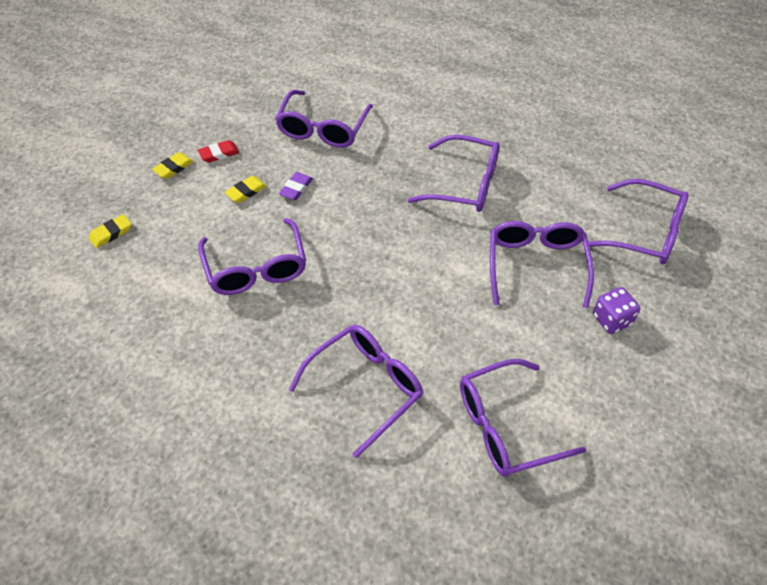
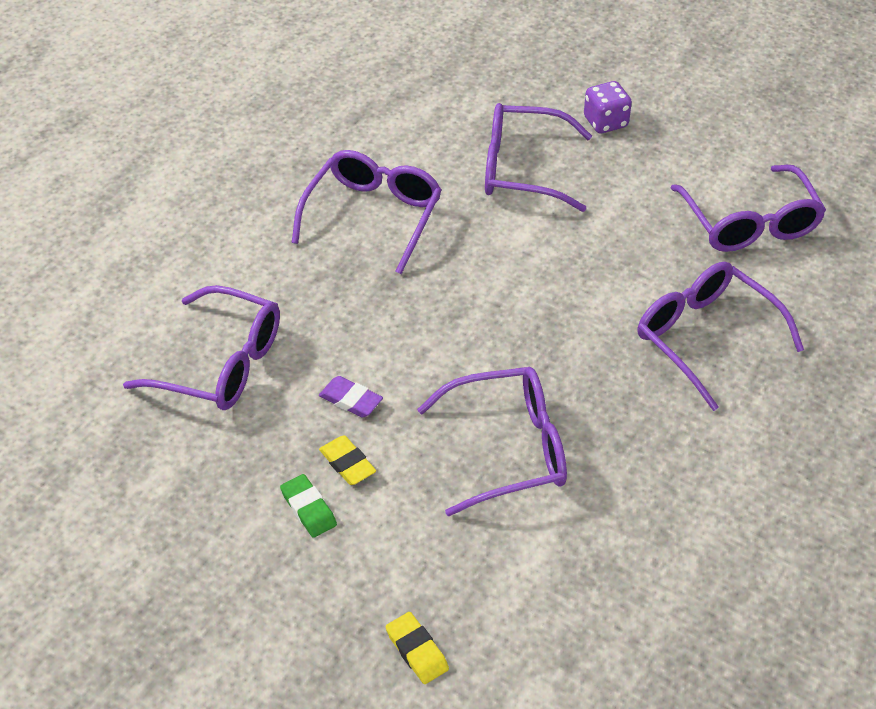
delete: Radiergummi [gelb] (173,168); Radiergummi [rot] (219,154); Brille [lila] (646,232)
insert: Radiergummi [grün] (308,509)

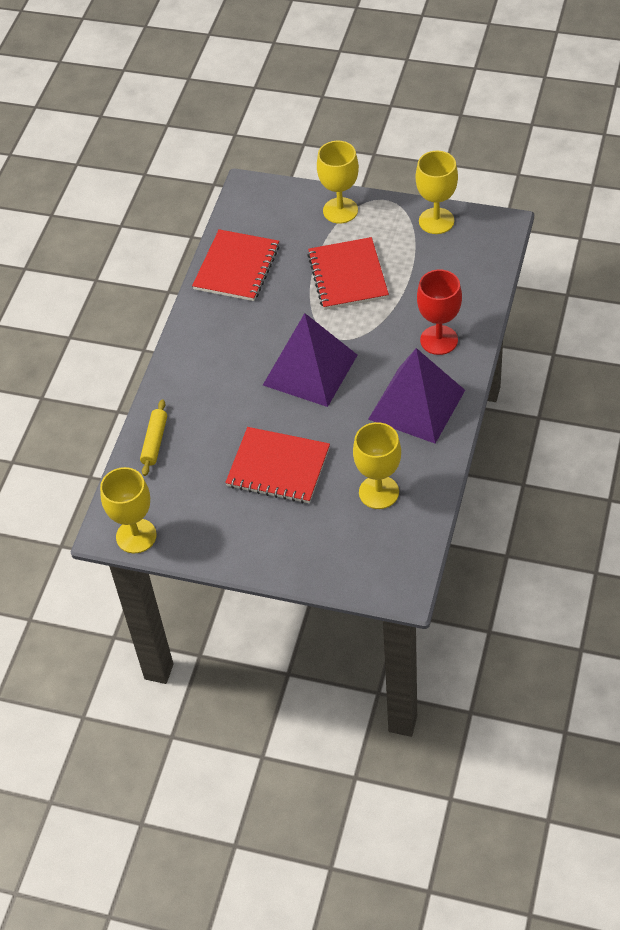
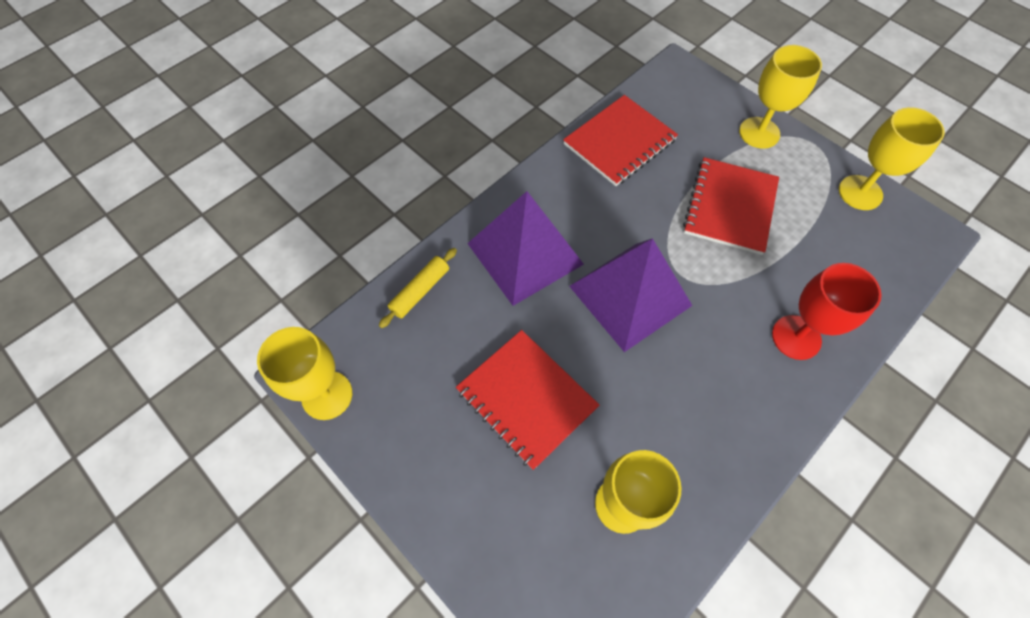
move: Pyramide [lila] (417,404) to (525,253)

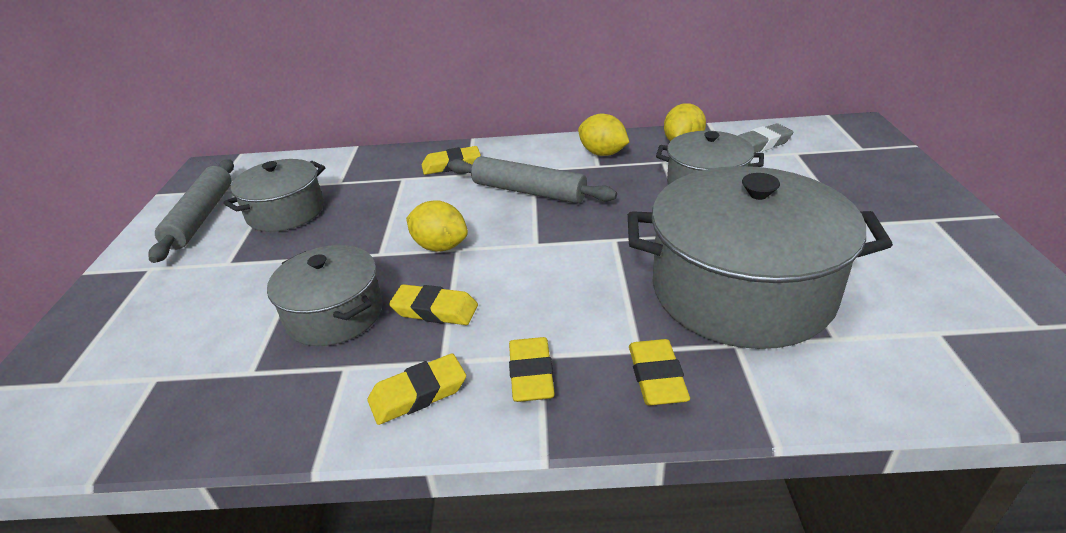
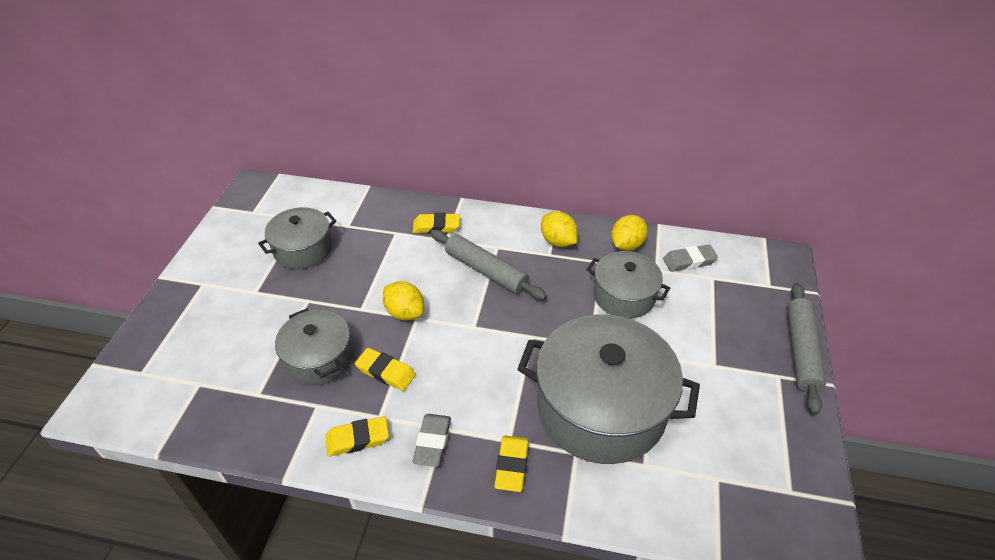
move: Nudelholz [grau] (201,217) to (801,351)
recolor: Radiergummi [gelb] (531,374) to Radiergummi [grau] (432,442)

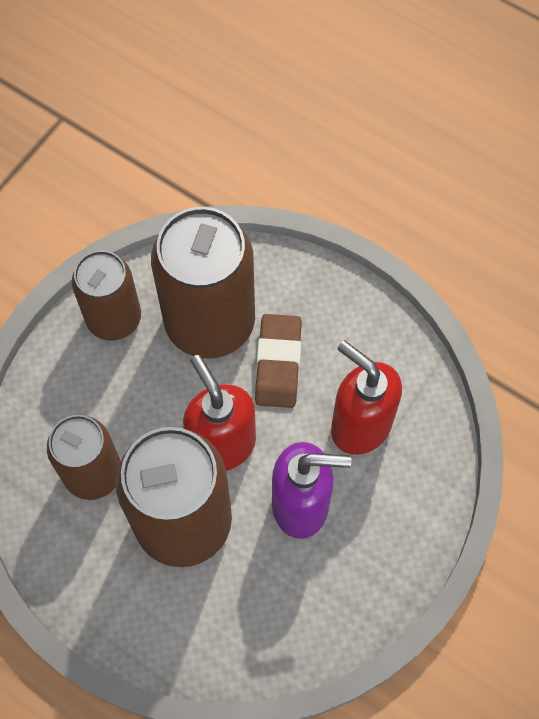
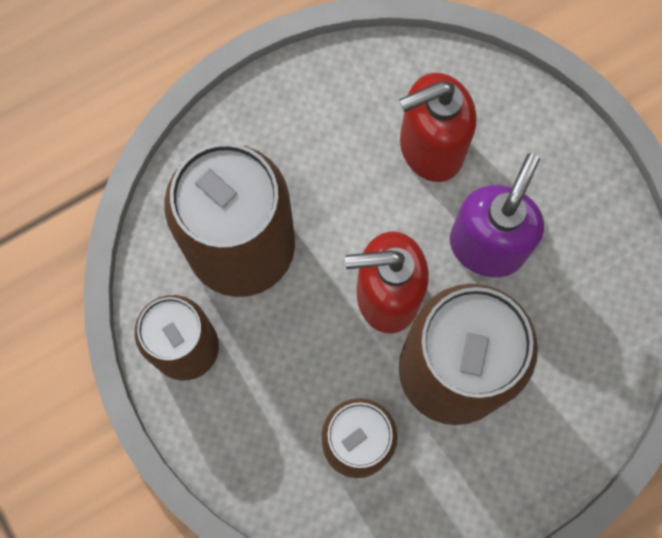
delete: Radiergummi [braun] (278,363)

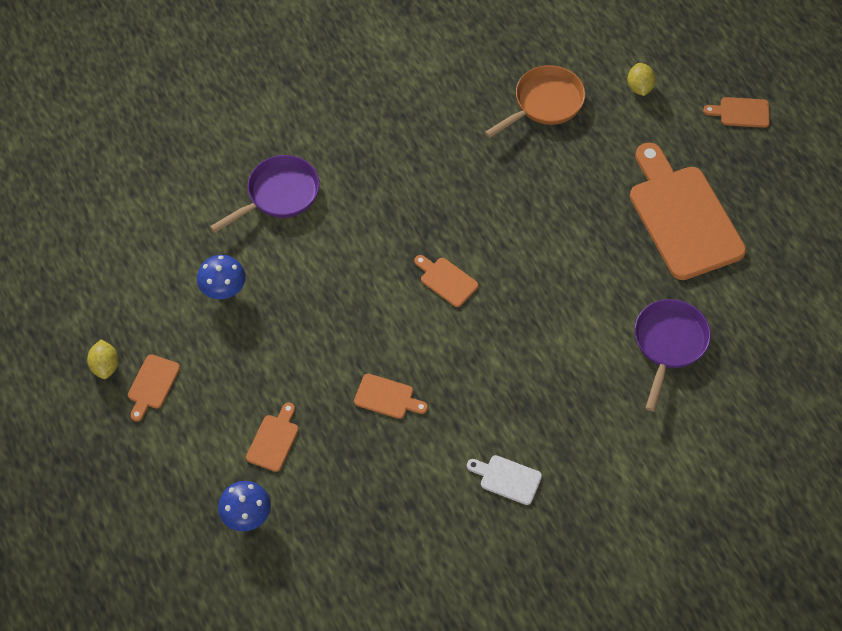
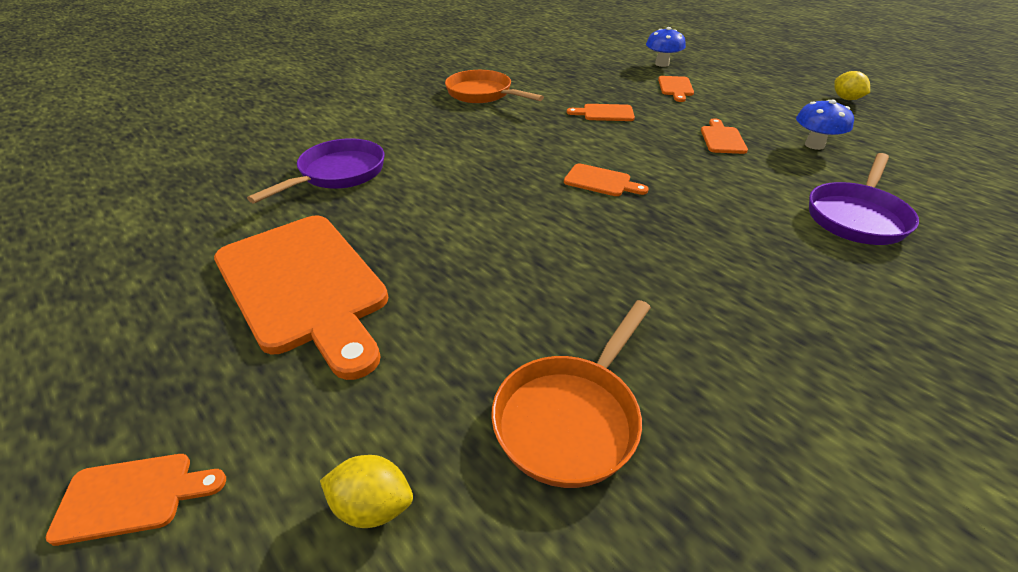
move: Schneidebrett [orange] (152,385) to (722,139)
replace: Schneidebrett [weiß] (507,479) to Pfanne [orange] (482,94)
rotate: Zitrone [gelb] (639,87) = (372,506) 60 degrees counterclockwise; Pfanne [lila] (669,344) = (338,174) 150 degrees counterclockwise

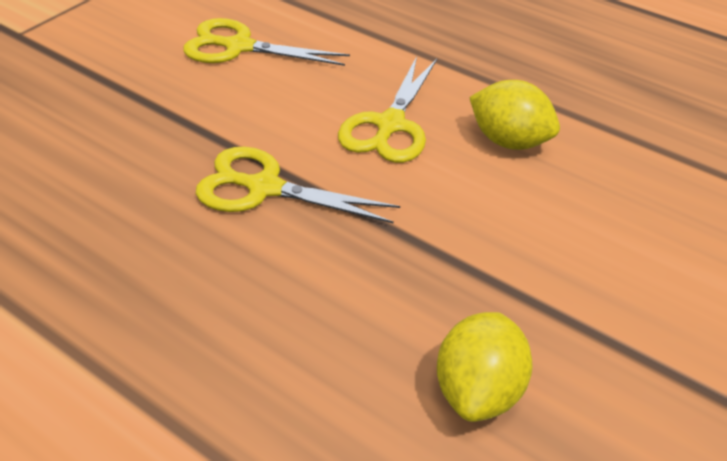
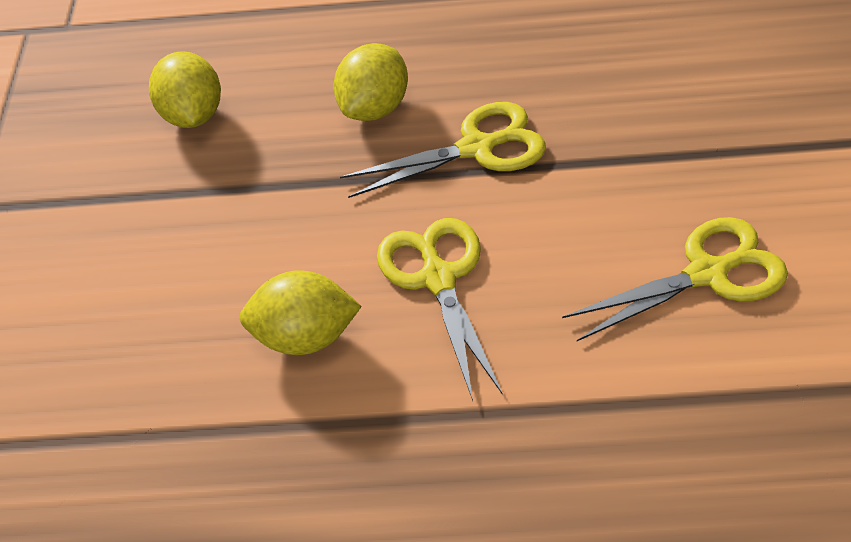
insert: Zitrone [gelb] (375,108)

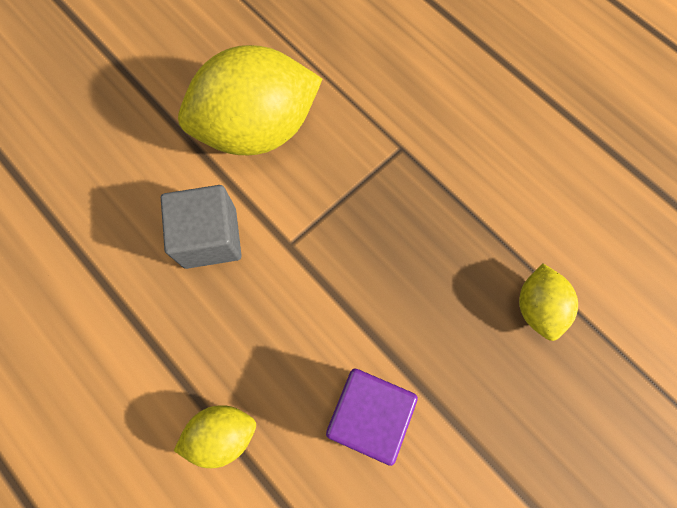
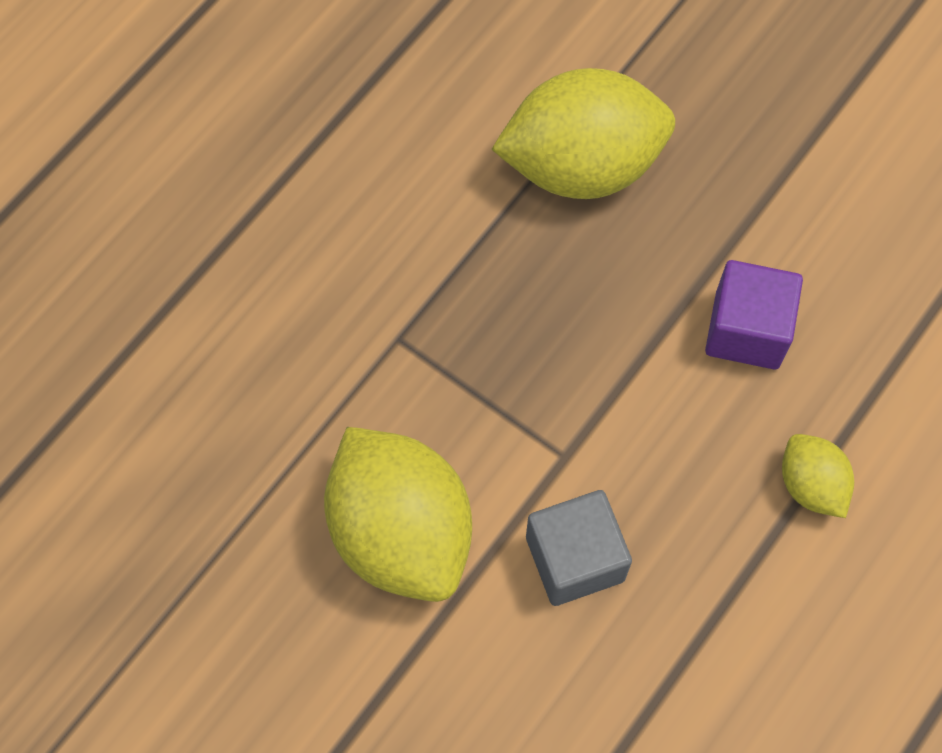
resize: Zitrone [gelb] (537,307) = (582,165) x2.04

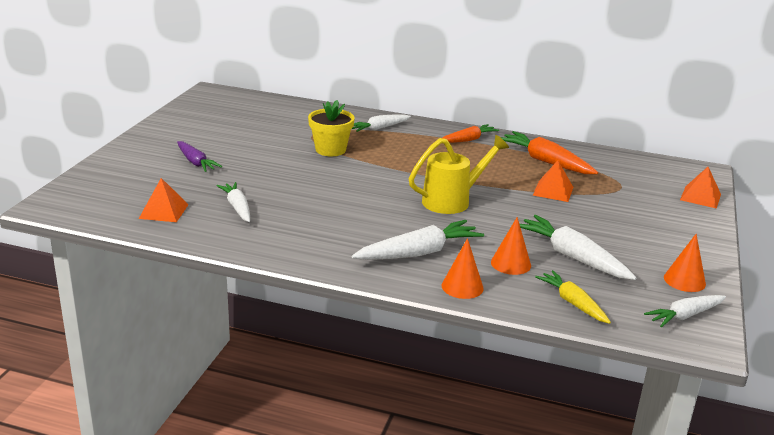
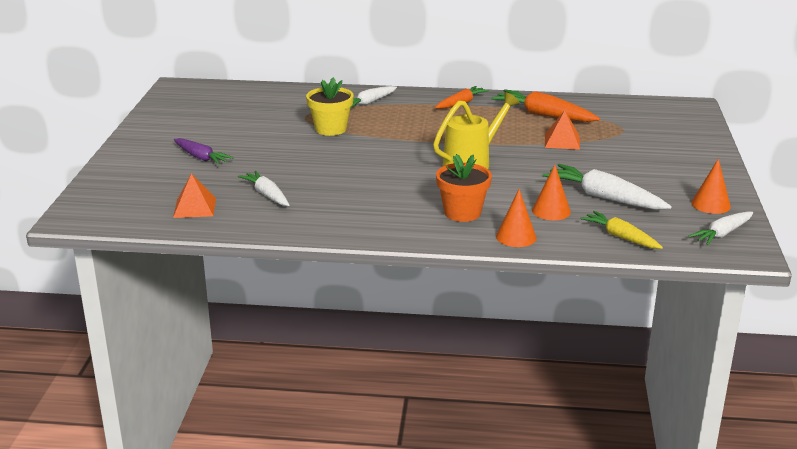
delete: Pyramide [orange] (700,197)
replace: Karotte [weiß] (419,253) to Blumentopf [orange] (462,213)

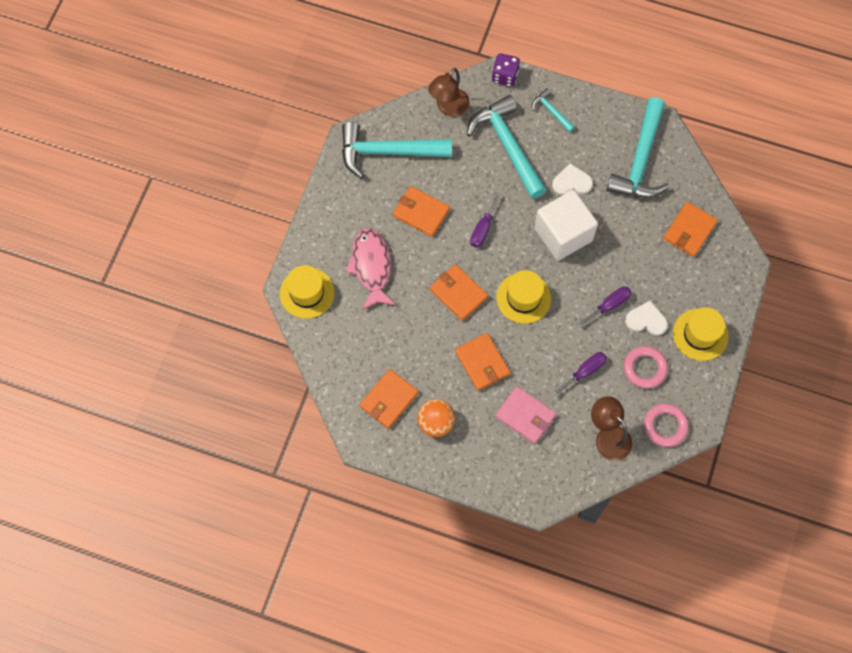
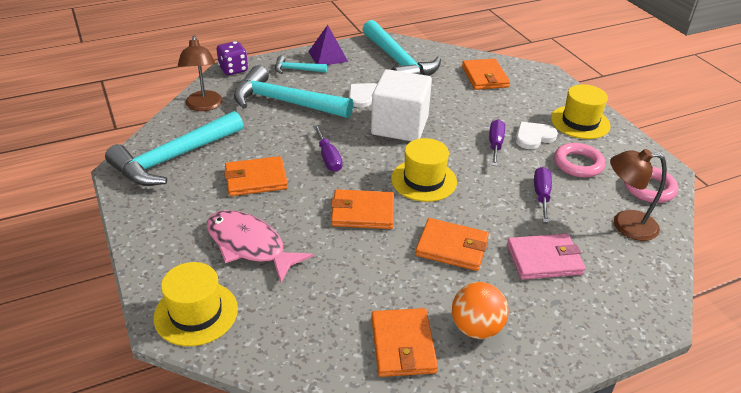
insert: Pyramide [lila] (328,56)

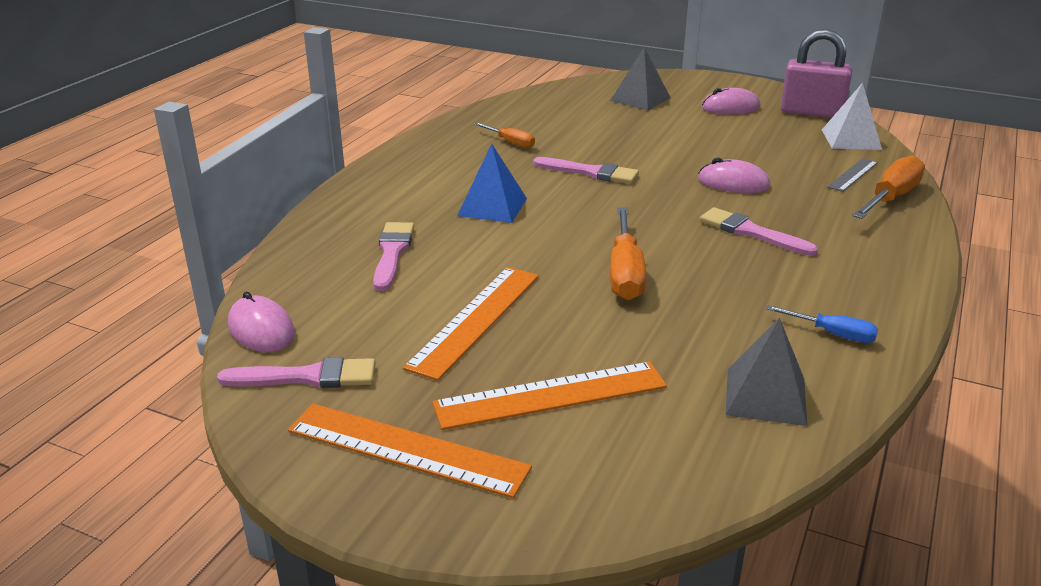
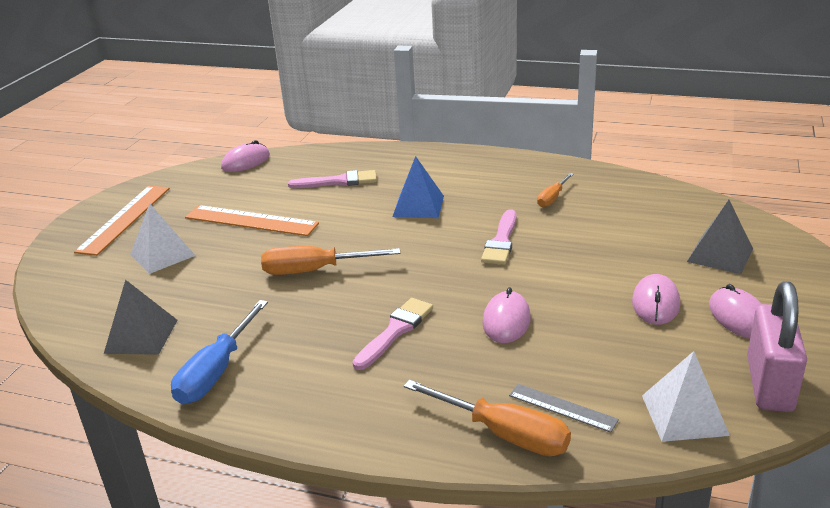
delete: Pinsel [rosa] (307,377)
insert: Computermaus [rosa] (655,303)
replace: Lineal [orange] (550,395) to Pyramide [weiß] (162,255)
resize: Schraubenzieher [blau] (833,334) = (216,372) x1.73

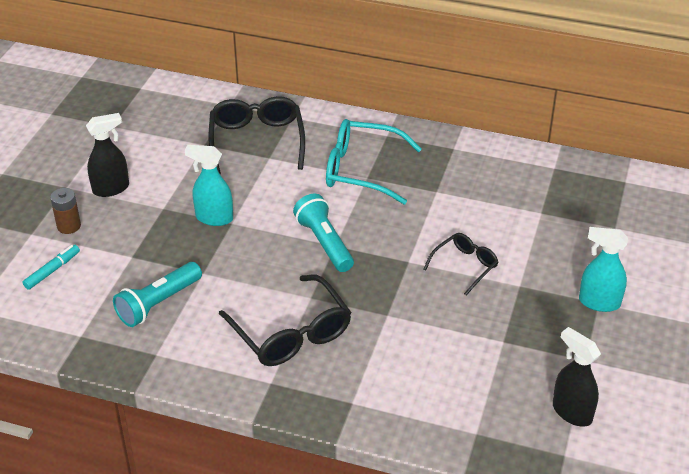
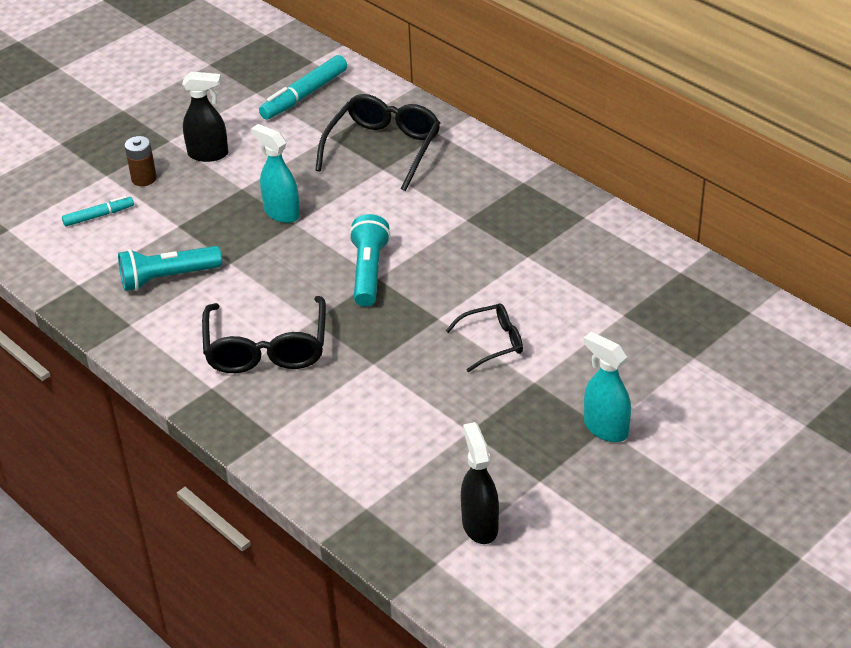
delete: Brille [türkis] (361,170)
insert: Filzstift [türkis] (304,95)

